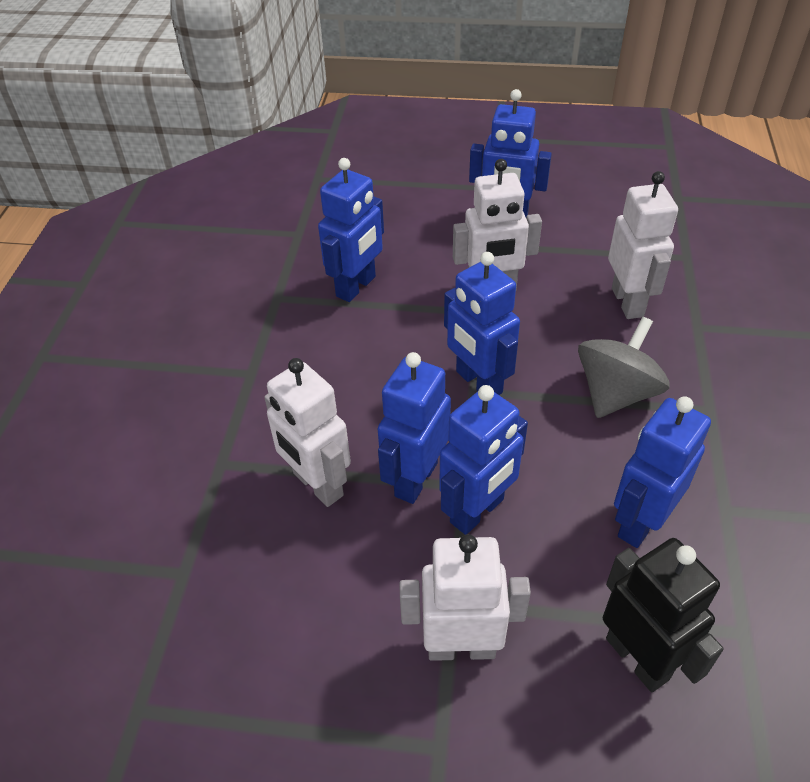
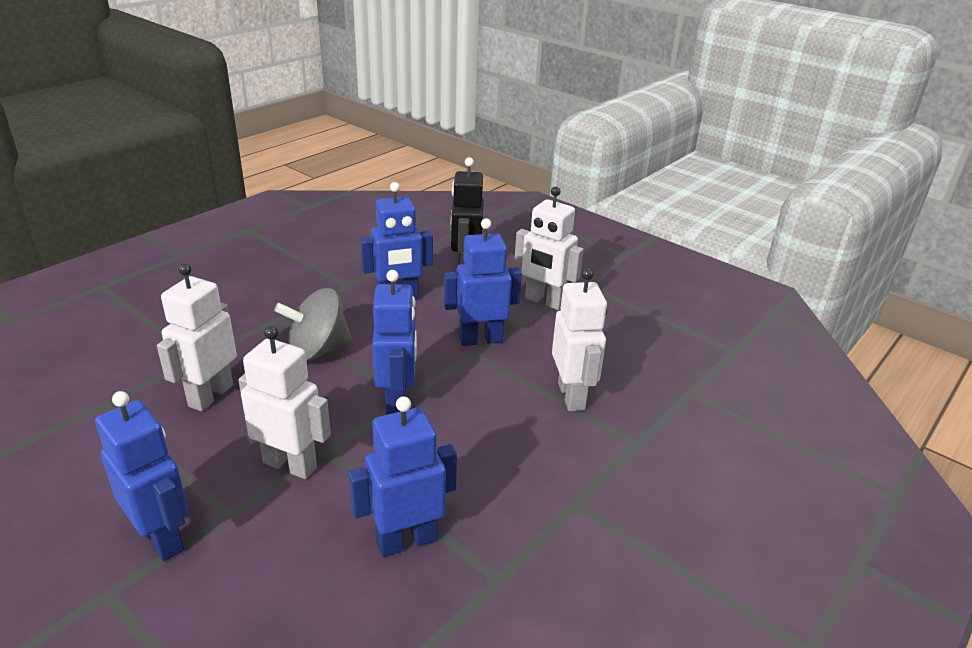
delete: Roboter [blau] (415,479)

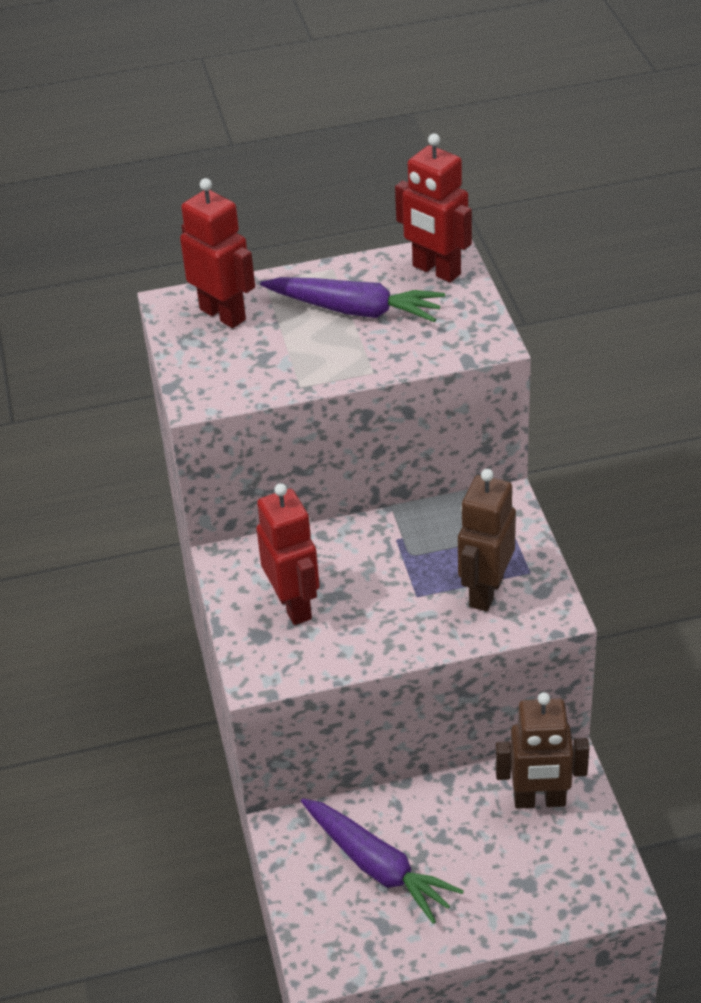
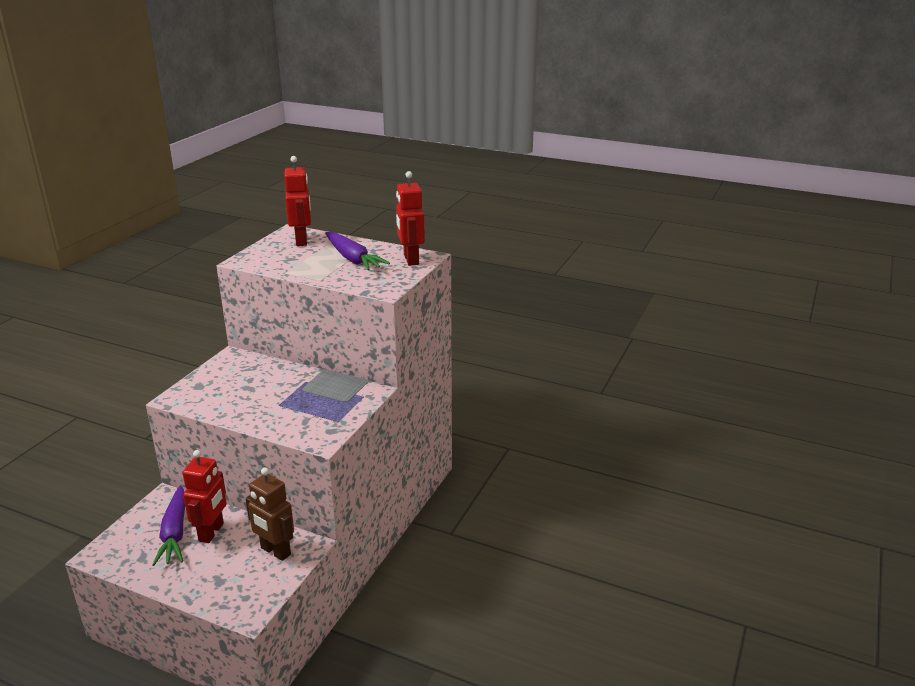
delete: Roboter [braun] (485,591)
move: Roboter [rot] (294,605) to (211,532)

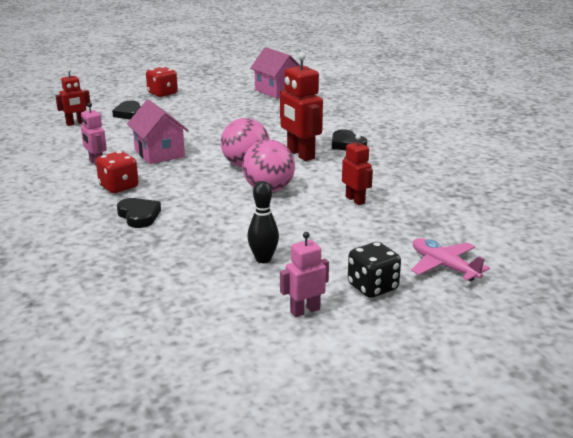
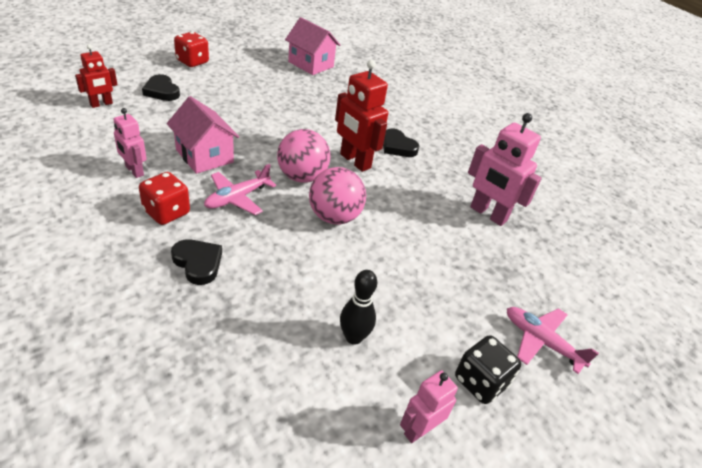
delete: Roboter [rot] (355,200)
insert: Flugzeug [rosa] (237,198); Roboter [rosa] (488,214)

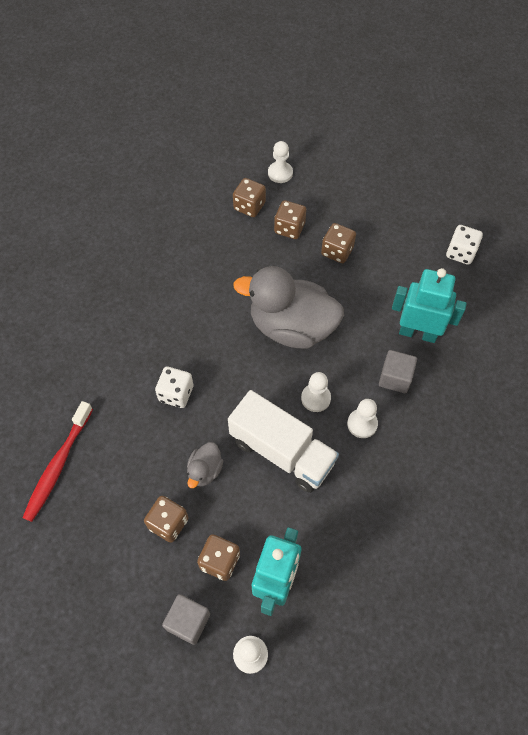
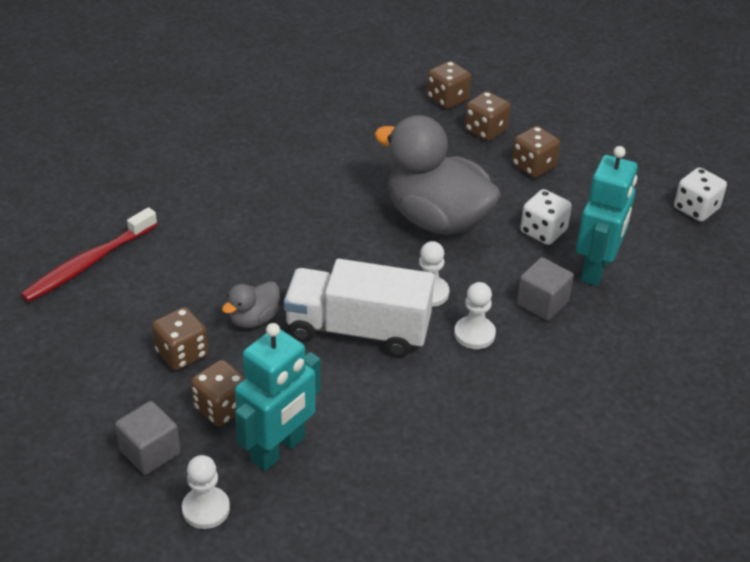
delete: Bauer [weiß] (280,173)
move: Spielwürfel [weiß] (176,393) to (543,231)
rotate: Lastwagen [weiß] (282,451) = (358,330) 135 degrees clockwise; Roboter [türkis] (418,333) = (596,269) 75 degrees clockwise

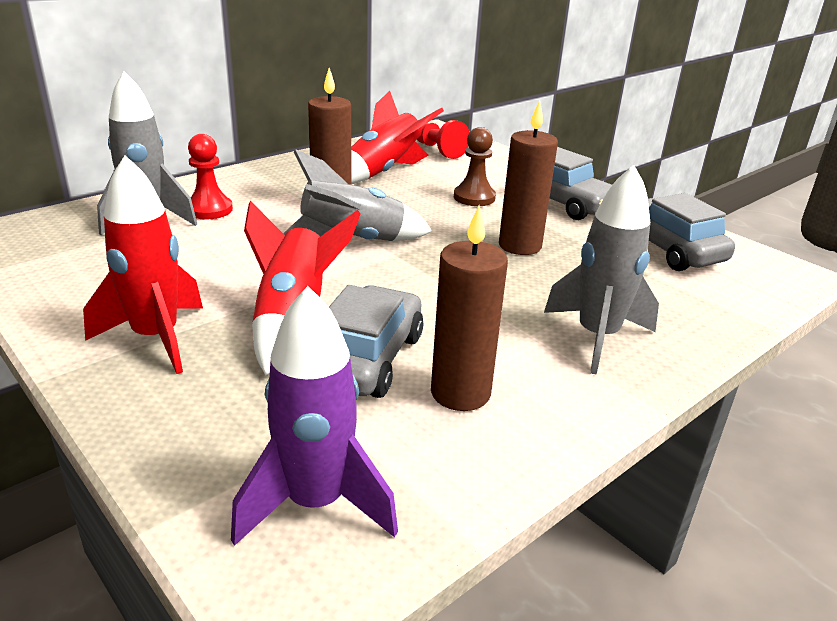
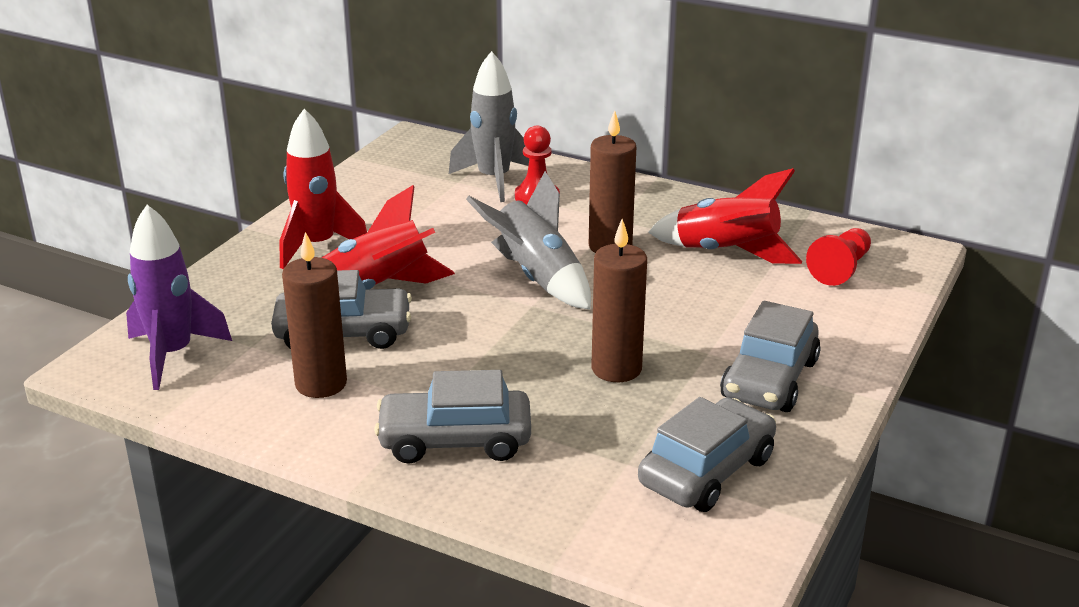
delete: Bauer [braun] (474,197)
replace: Rakete [grau] (597,337) to Auto [grau] (455,440)

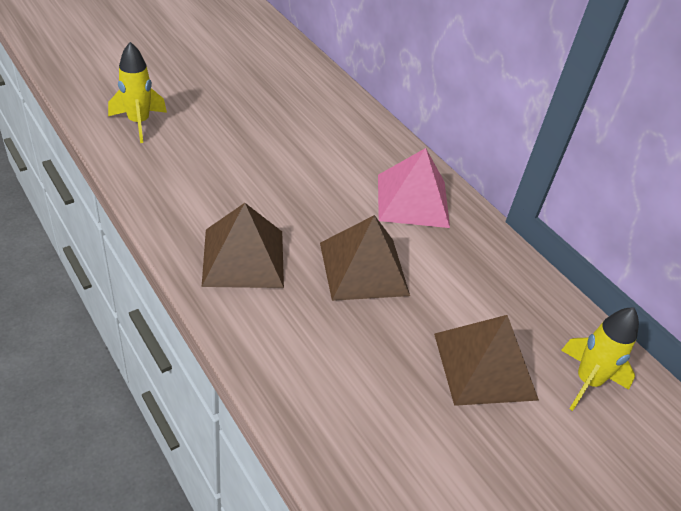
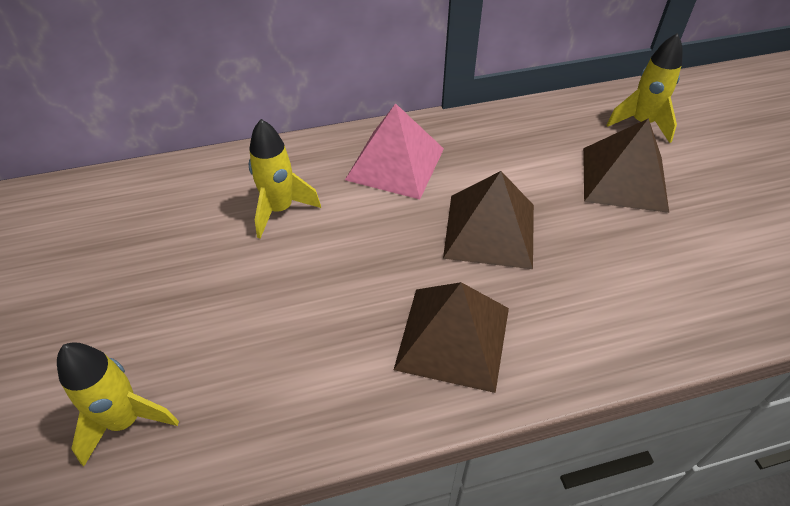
insert: Rakete [gelb] (280,210)

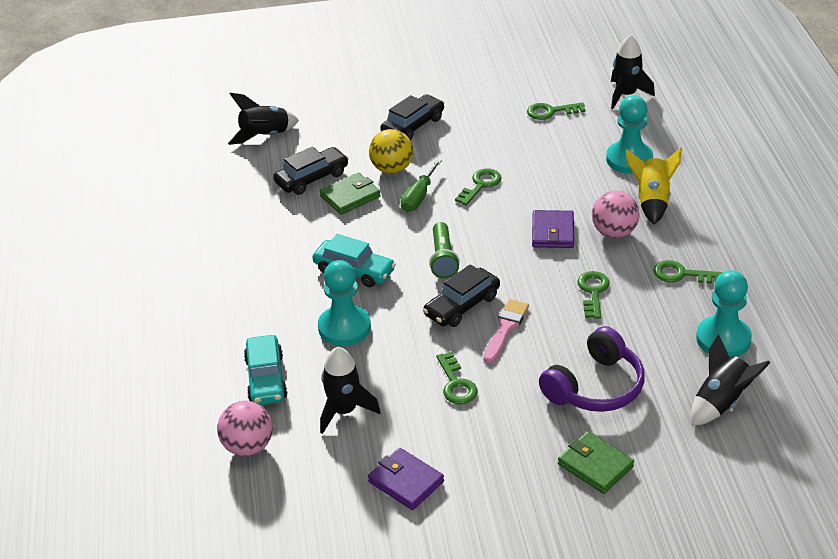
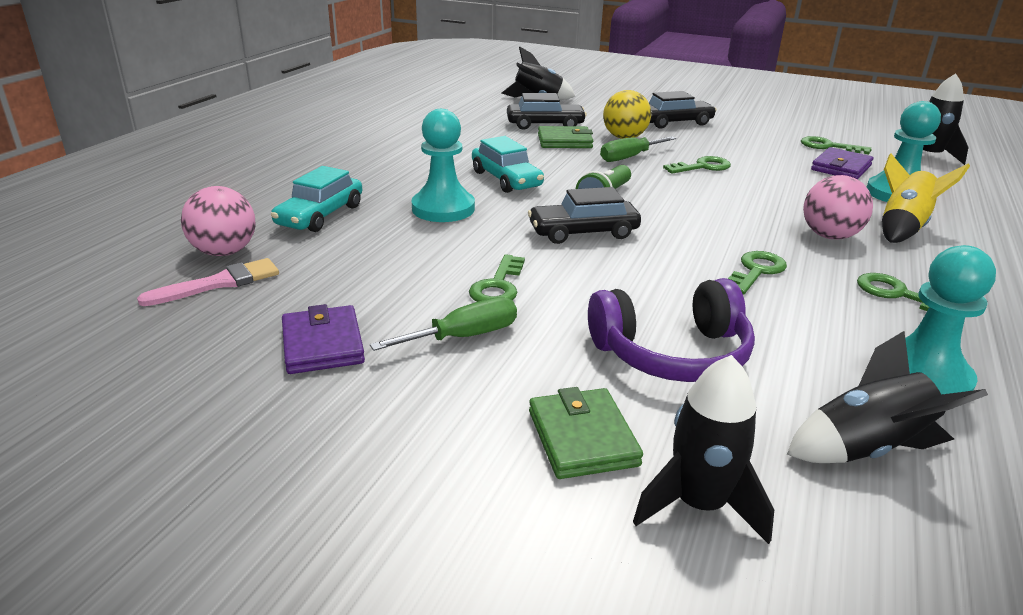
insert: Schraubenzieher [grün] (464,336)
move: Rakete [schwarz] (344,411) to (699,505); Pinsel [rosa] (505,328) to (219,283); Geldbörse [lila] (552,232) to (841,168)

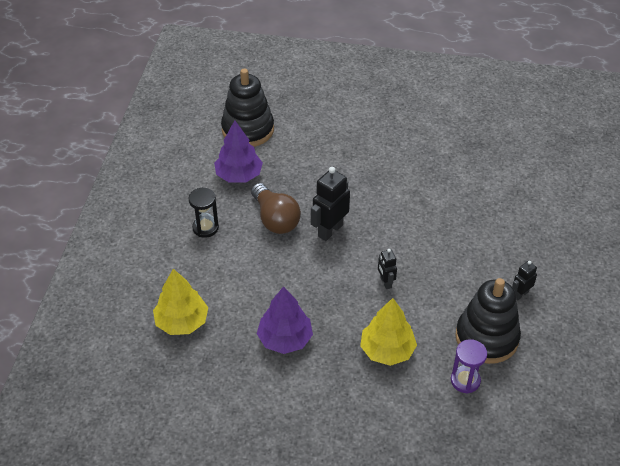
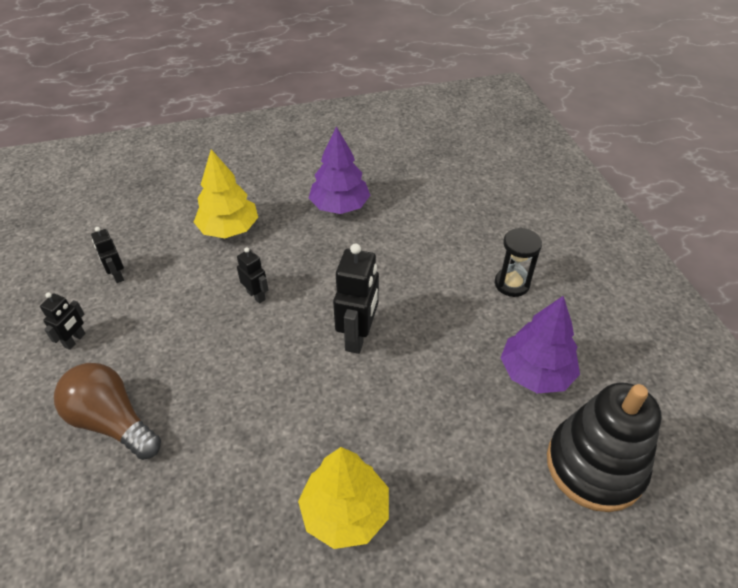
delete: Sanduhr [lila] (465,380)
move: Baum [gelb] (182,322) to (345,512); Glühbirne [braun] (275,219) to (112,421)
replace: Stapelspielzeug [schwarz] (486,337) to Roboter [schwarz] (117,275)

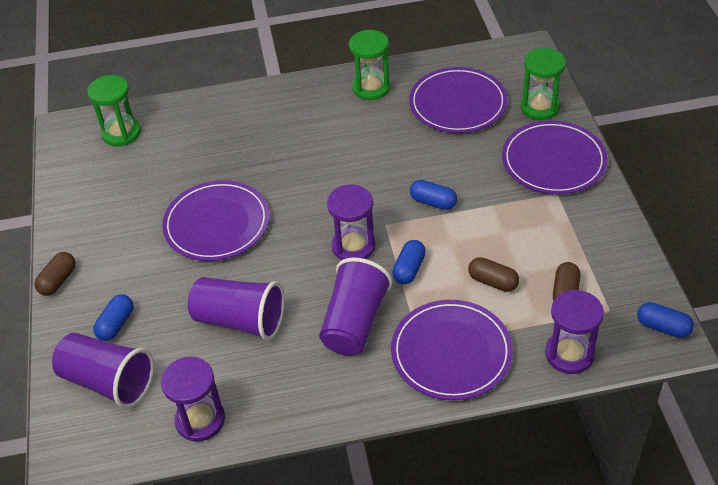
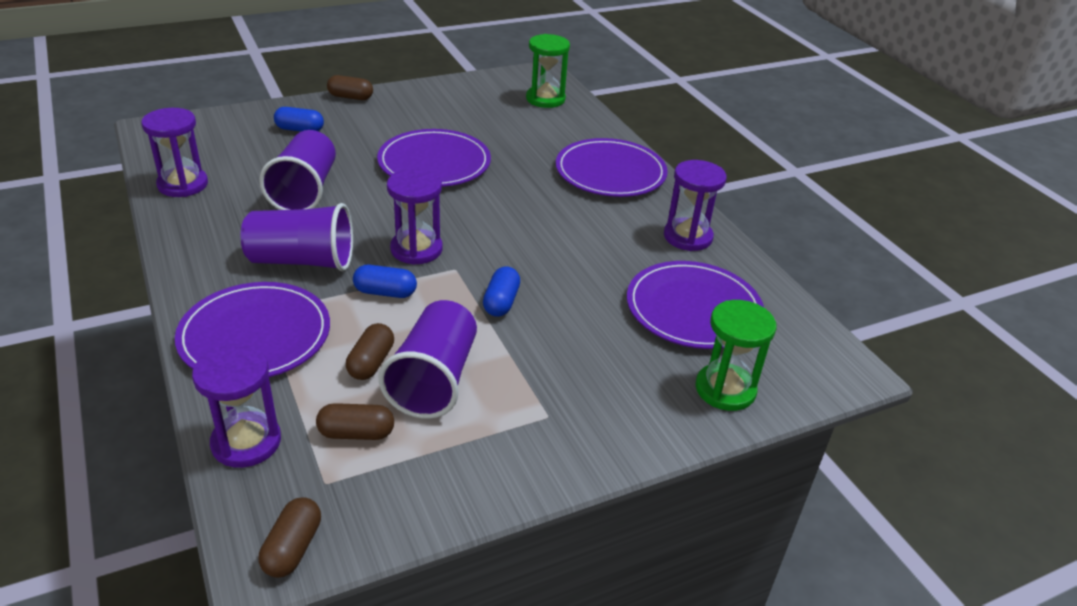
move: Becher [lila] (108,381) to (434,380); Teller [lila] (553,161) to (610,172)
recolor: Sanduhr [grün] (371,88) to Sanduhr [lila] (687,237); Kapsel [blau] (663,327) to Kapsel [braun] (292,548)

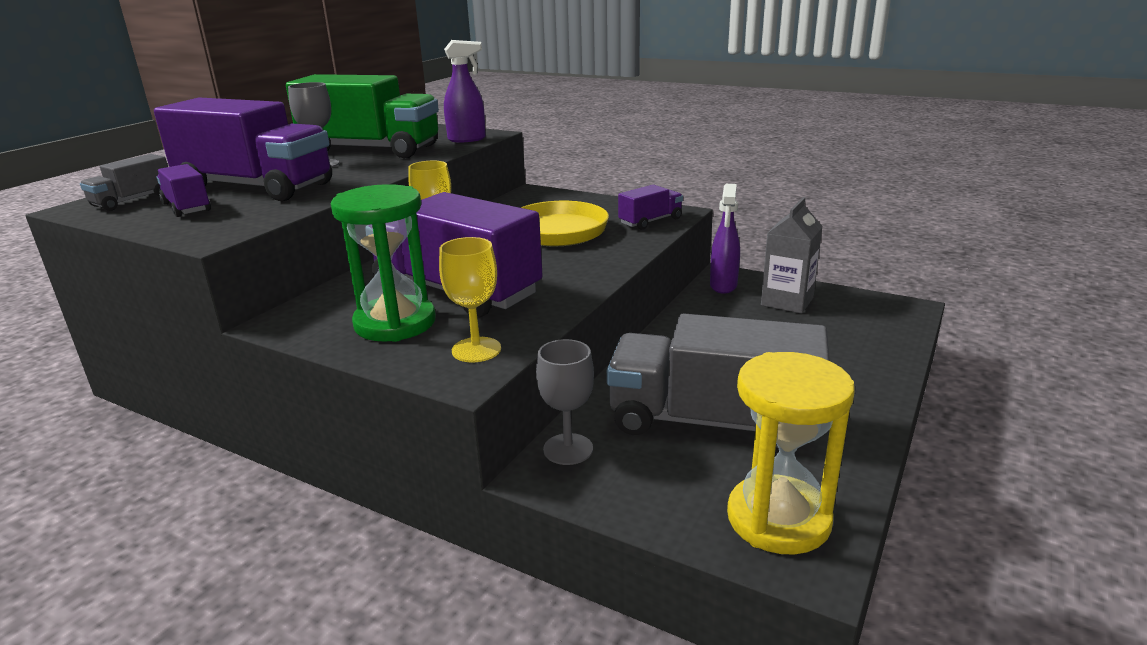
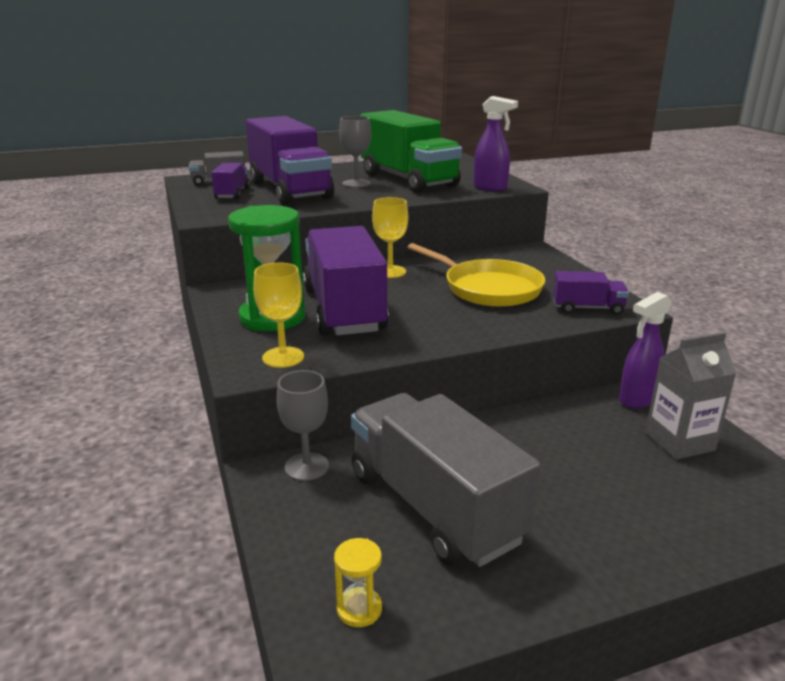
resize: Sanduhr [gelb] (778,519) = (359,609) x0.45

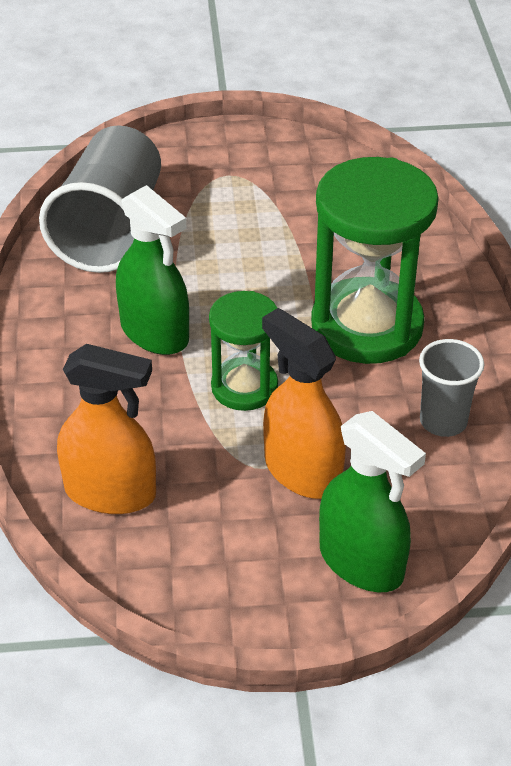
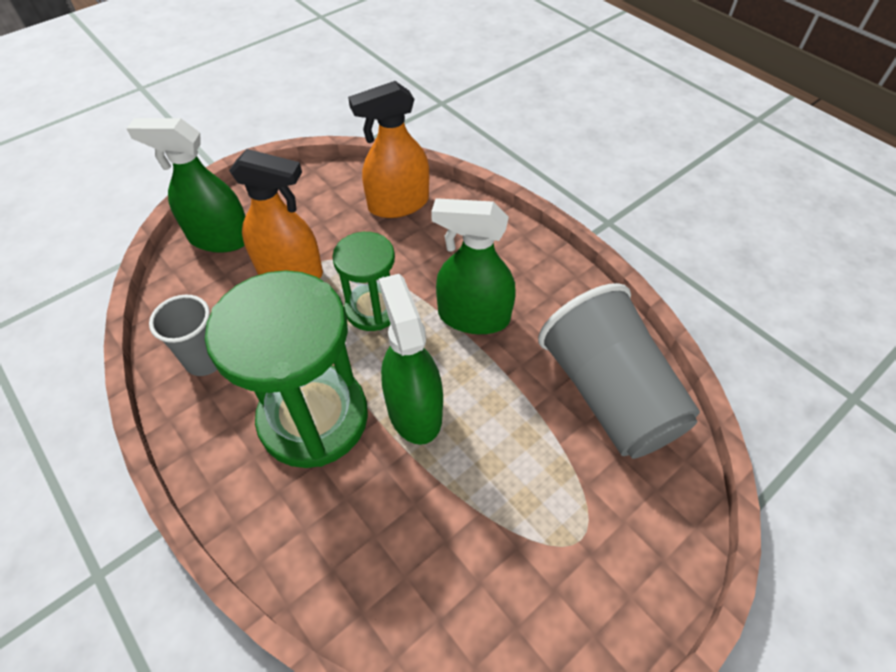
insert: Sprühflasche [grün] (414,410)

